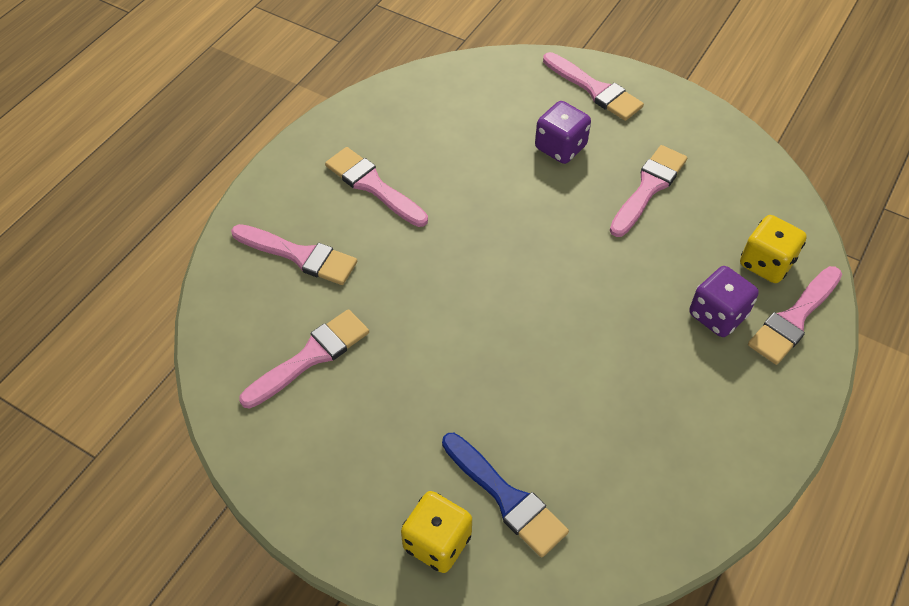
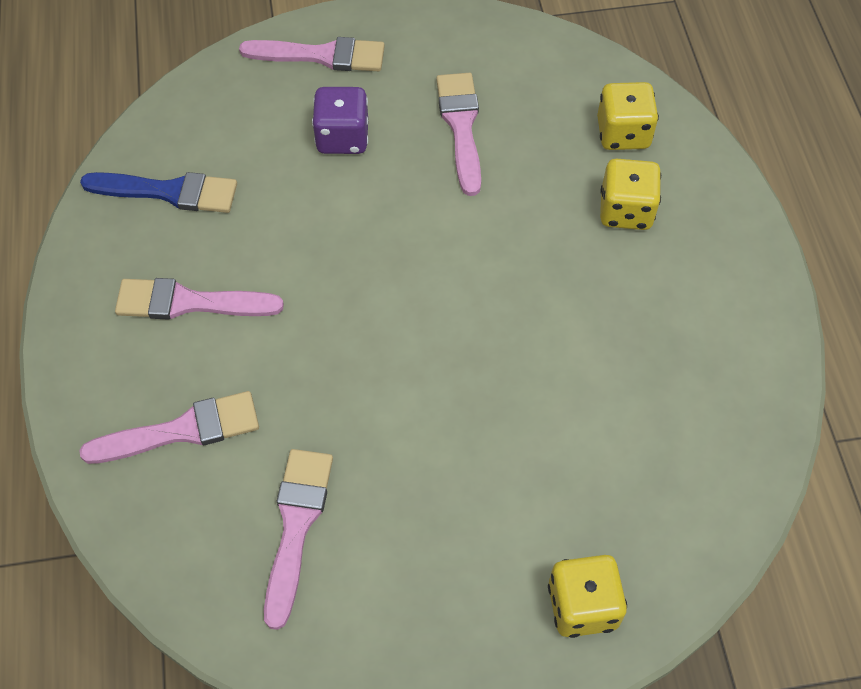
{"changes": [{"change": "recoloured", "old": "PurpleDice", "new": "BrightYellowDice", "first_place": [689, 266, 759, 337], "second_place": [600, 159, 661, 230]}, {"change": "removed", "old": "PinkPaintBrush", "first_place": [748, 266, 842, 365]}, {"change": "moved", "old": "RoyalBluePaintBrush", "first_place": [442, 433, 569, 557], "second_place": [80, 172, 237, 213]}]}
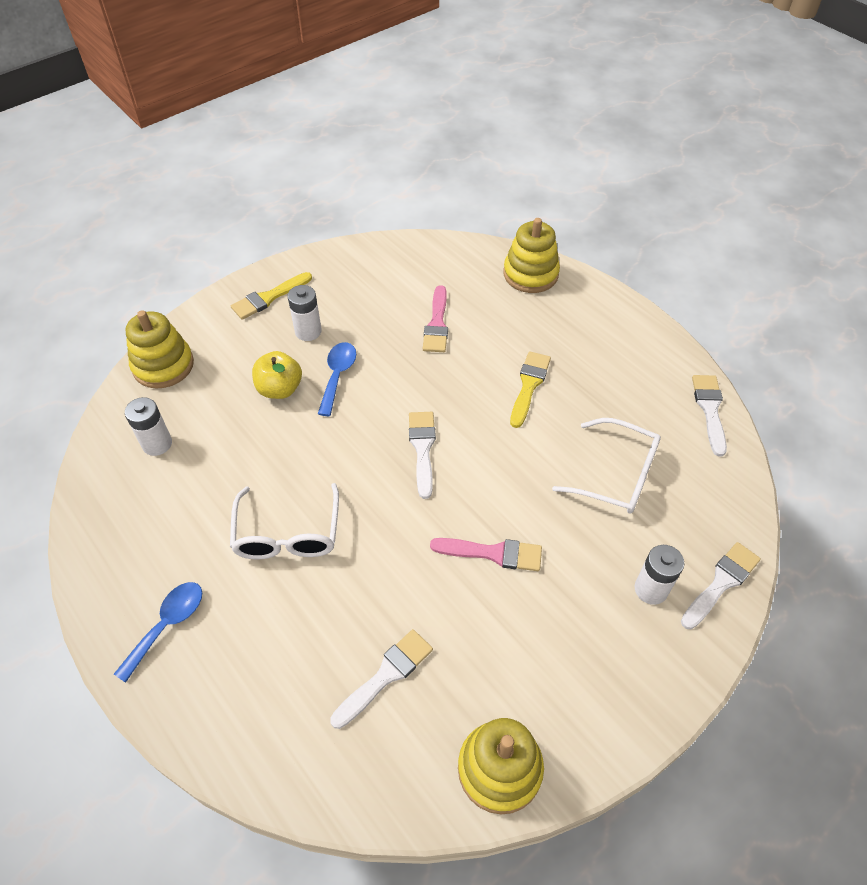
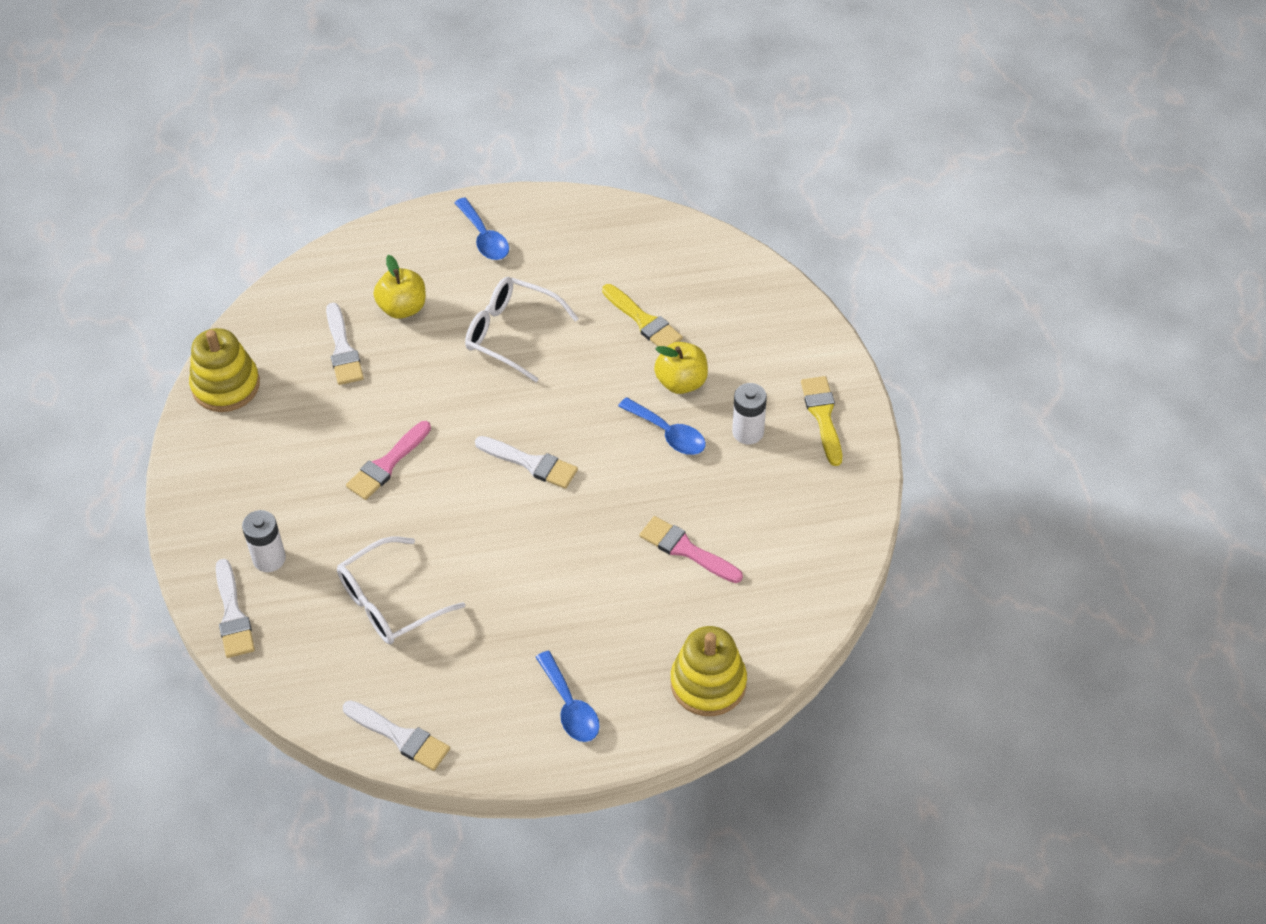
{"changes": [{"change": "removed", "old": "BrightYellowStackingRings", "first_place": [126, 310, 194, 388]}, {"change": "moved", "old": "BrightYellowPaintBrush", "first_place": [510, 351, 551, 428], "second_place": [602, 284, 683, 347]}, {"change": "removed", "old": "WhitePowerCell", "first_place": [125, 397, 172, 456]}, {"change": "added", "new": "BrightYellowAppleFruit", "second_place": [373, 255, 426, 319]}, {"change": "added", "new": "RoyalBlueTablespoon", "second_place": [536, 651, 600, 742]}]}
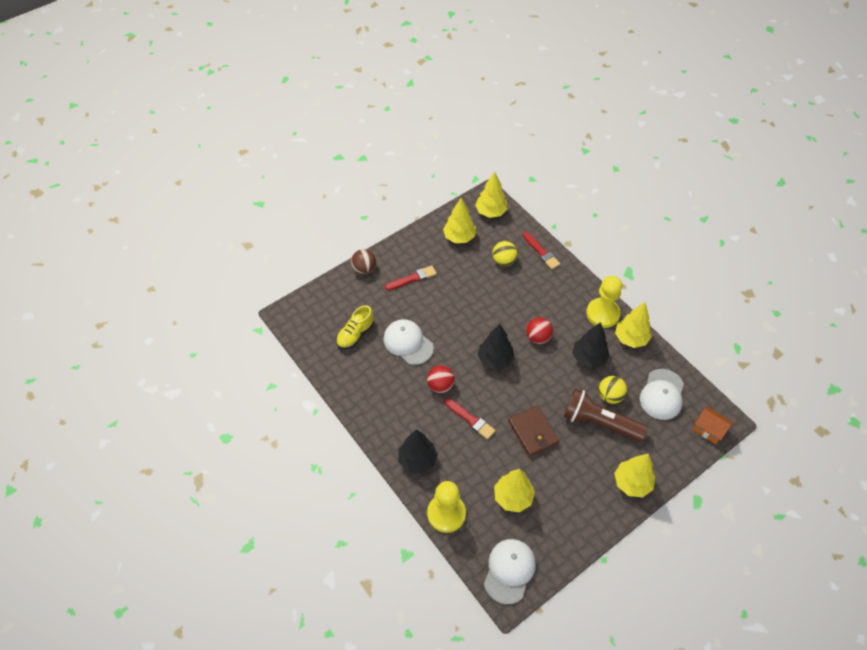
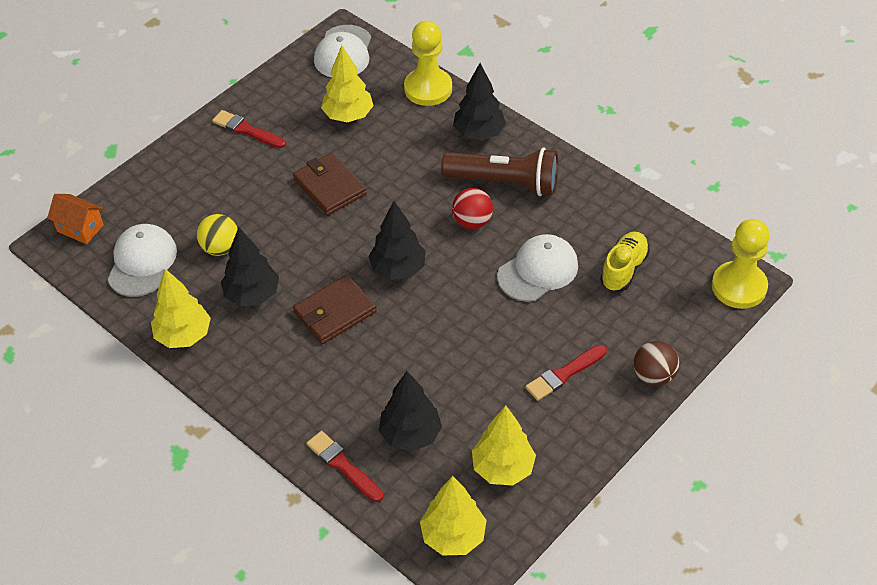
{"changes": [{"change": "replaced", "old": "BrightYellowPlayBall", "new": "BlackFirTree", "first_place": [492, 241, 517, 266], "second_place": [379, 371, 442, 452]}, {"change": "moved", "old": "BrightYellowChessPawn", "first_place": [586, 276, 622, 328], "second_place": [712, 219, 770, 309]}, {"change": "replaced", "old": "RedPlayBall", "new": "RussetBillfold", "first_place": [526, 317, 553, 344], "second_place": [293, 275, 377, 344]}, {"change": "turned", "old": "WhiteBaseballCap", "first_place": [383, 319, 434, 365], "second_place": [497, 234, 578, 302], "degrees": -75}, {"change": "moved", "old": "RussetTorch", "first_place": [563, 388, 648, 442], "second_place": [441, 148, 558, 196]}, {"change": "moved", "old": "RedPaintBrush", "first_place": [445, 398, 495, 440], "second_place": [212, 110, 286, 148]}, {"change": "removed", "old": "BrightYellowFirTree", "first_place": [614, 454, 655, 497]}]}
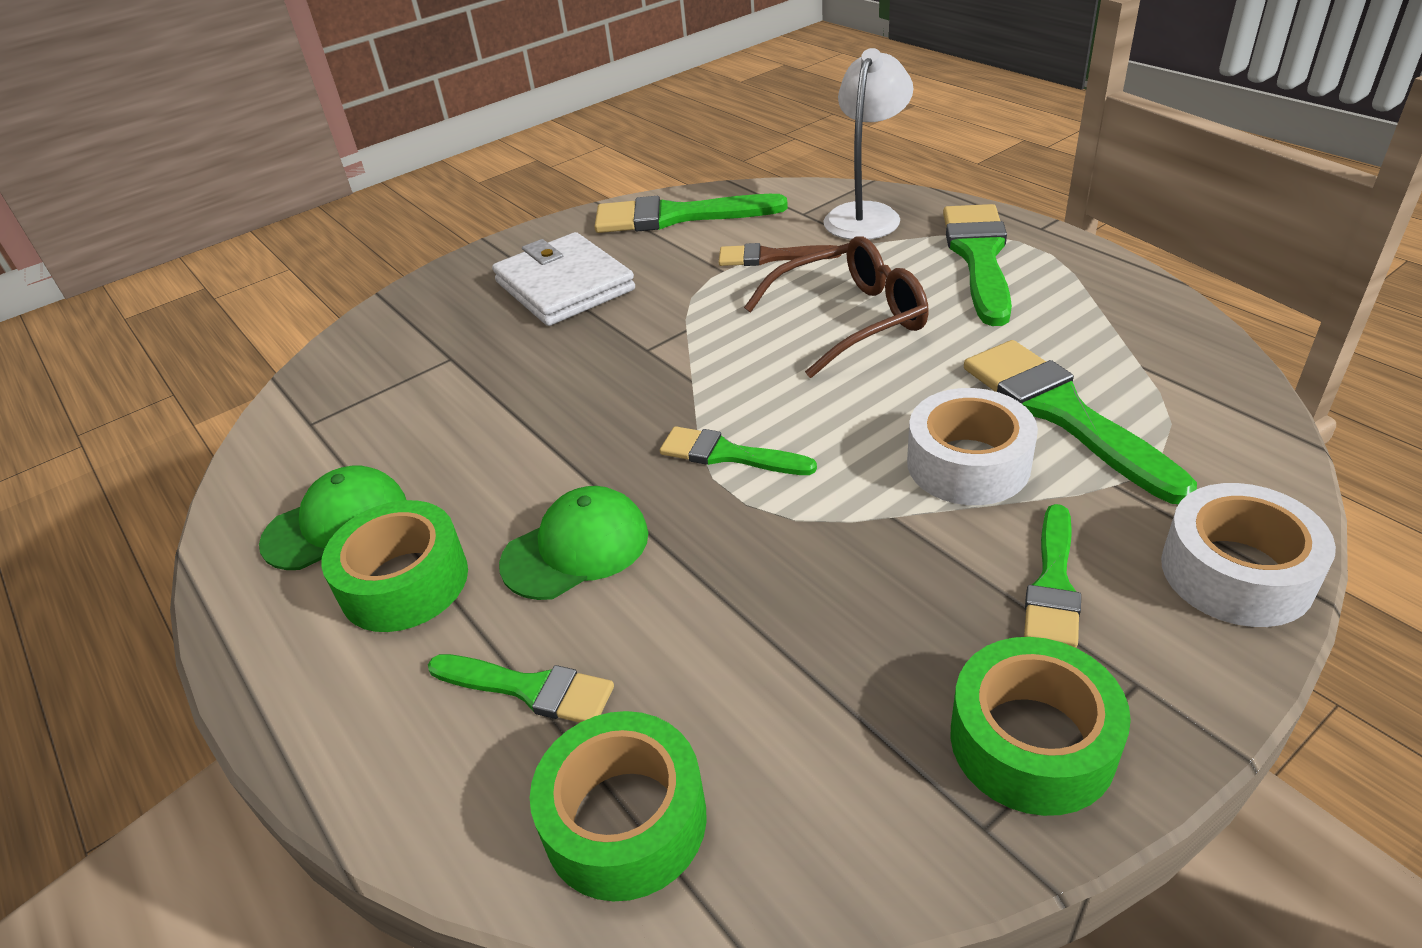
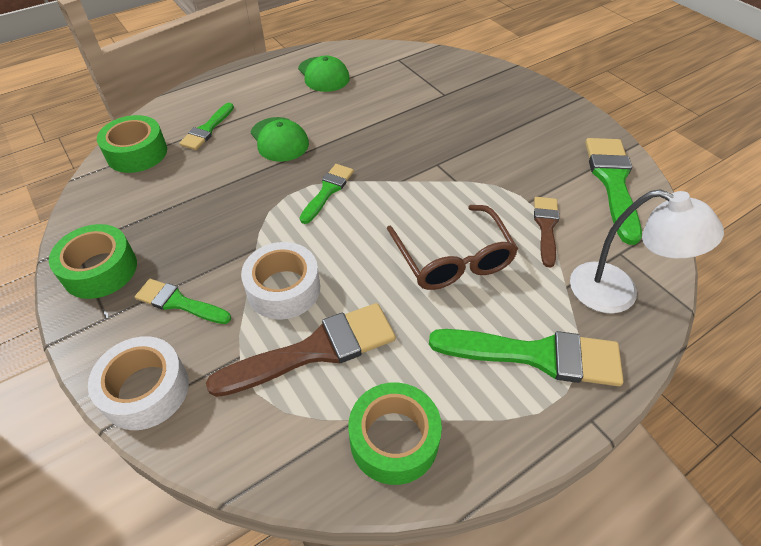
{"changes": [{"change": "removed", "old": "WhiteBillfold", "first_place": [492, 232, 635, 326]}, {"change": "recoloured", "old": "LeafGreenPaintBrush", "new": "RussetPaintBrush", "first_place": [964, 340, 1197, 504], "second_place": [206, 303, 396, 397]}, {"change": "moved", "old": "LeafGreenStickyTape", "first_place": [321, 500, 468, 632], "second_place": [348, 383, 442, 485]}]}
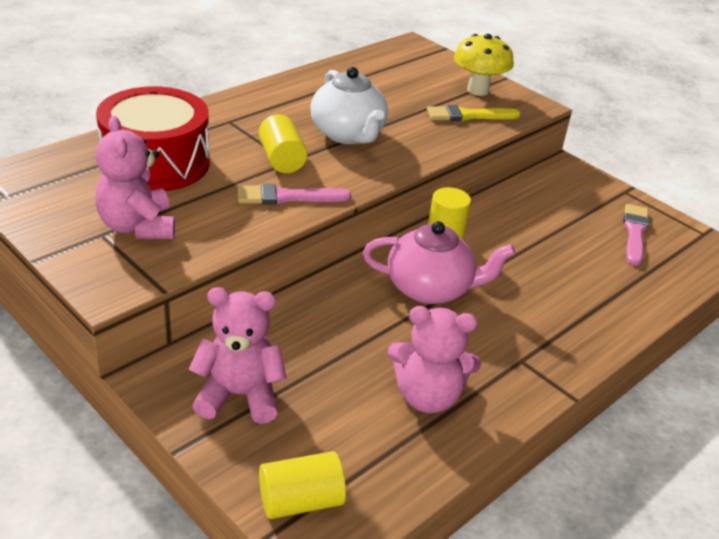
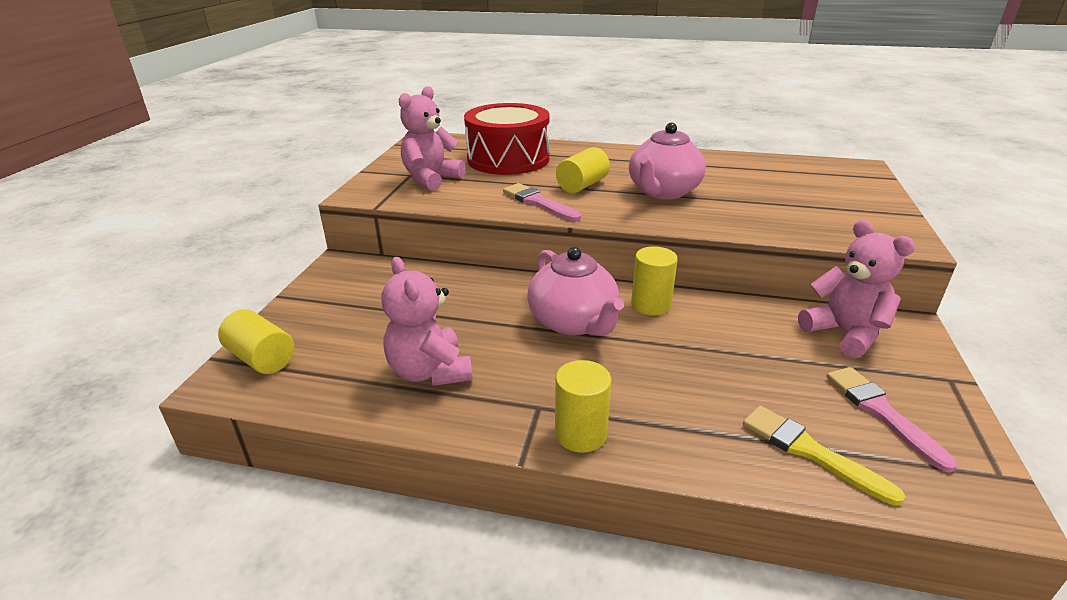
{"changes": [{"change": "removed", "old": "BrightYellowFungus", "first_place": [454, 34, 514, 96]}, {"change": "recoloured", "old": "WhiteTeaPot", "new": "PinkTeaPot", "first_place": [310, 67, 388, 144], "second_place": [629, 123, 706, 200]}, {"change": "moved", "old": "BrightYellowPaintBrush", "first_place": [427, 105, 521, 121], "second_place": [743, 406, 906, 506]}, {"change": "turned", "old": "PinkPaintBrush", "first_place": [623, 204, 649, 266], "second_place": [827, 367, 957, 473], "degrees": -90}, {"change": "moved", "old": "PinkTeddy", "first_place": [188, 287, 287, 424], "second_place": [798, 220, 915, 358]}, {"change": "added", "new": "BrightYellowCylinder", "second_place": [555, 360, 611, 453]}]}
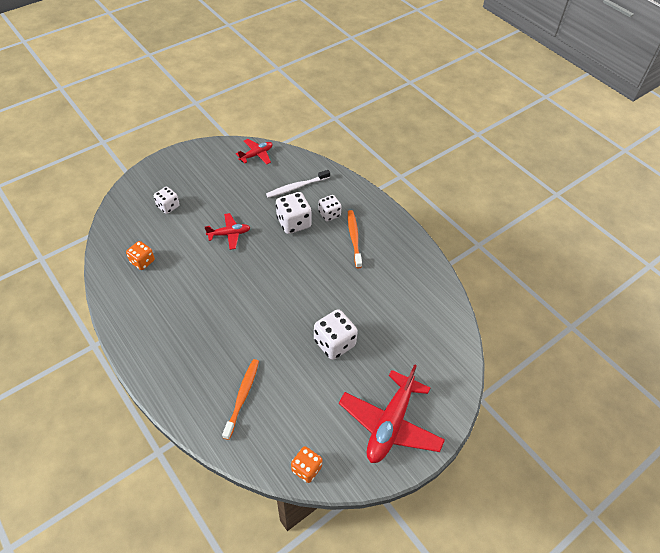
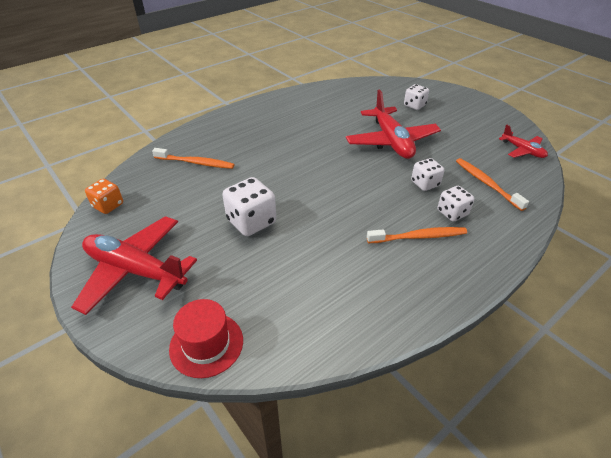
{"changes": [{"change": "recoloured", "old": "WhiteToothBrush", "new": "OrangeToothBrush", "first_place": [266, 170, 330, 198], "second_place": [456, 158, 529, 211]}, {"change": "resized", "old": "WhiteDice", "first_place": [276, 192, 311, 234], "second_place": [411, 158, 444, 191], "factor": 0.64}, {"change": "resized", "old": "RedToyPlane", "first_place": [205, 213, 250, 250], "second_place": [346, 89, 441, 159], "factor": 1.89}, {"change": "removed", "old": "OrangeDice", "first_place": [126, 241, 155, 270]}, {"change": "added", "new": "RedTopHat", "second_place": [169, 299, 243, 378]}]}
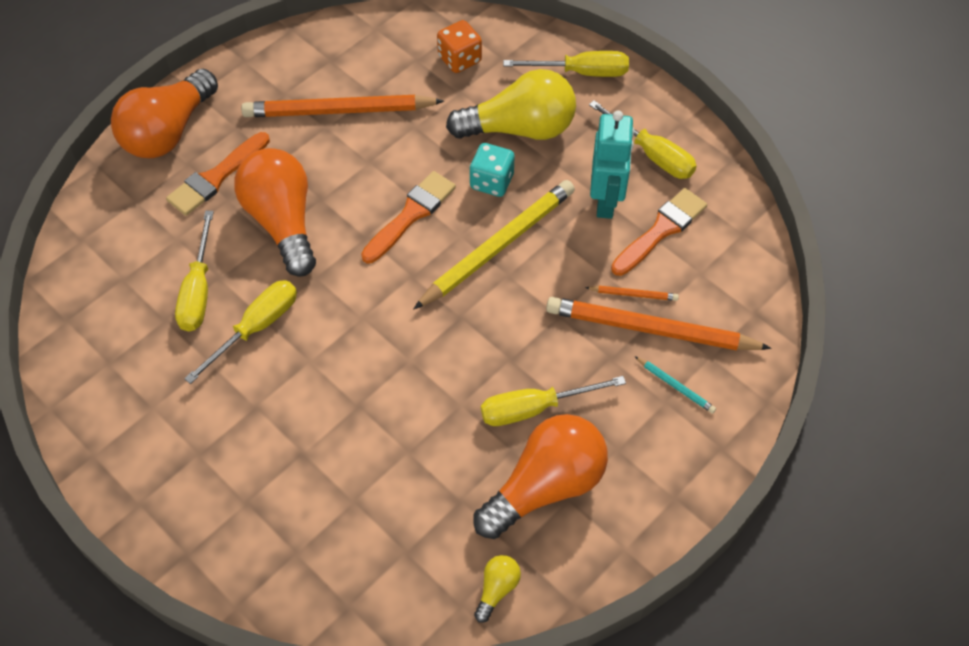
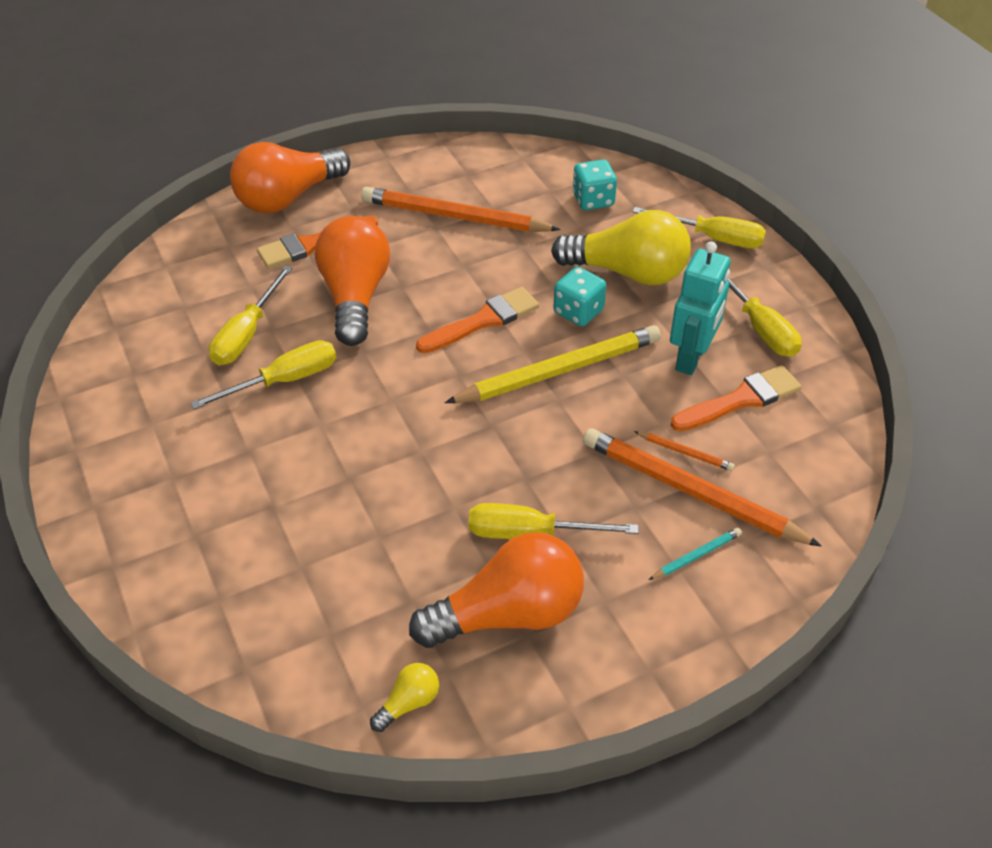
{"changes": [{"change": "recoloured", "old": "OrangeDice", "new": "TealDice", "first_place": [437, 20, 482, 73], "second_place": [573, 159, 617, 210]}, {"change": "turned", "old": "TealPencil", "first_place": [634, 356, 716, 414], "second_place": [649, 528, 742, 580], "degrees": -90}]}
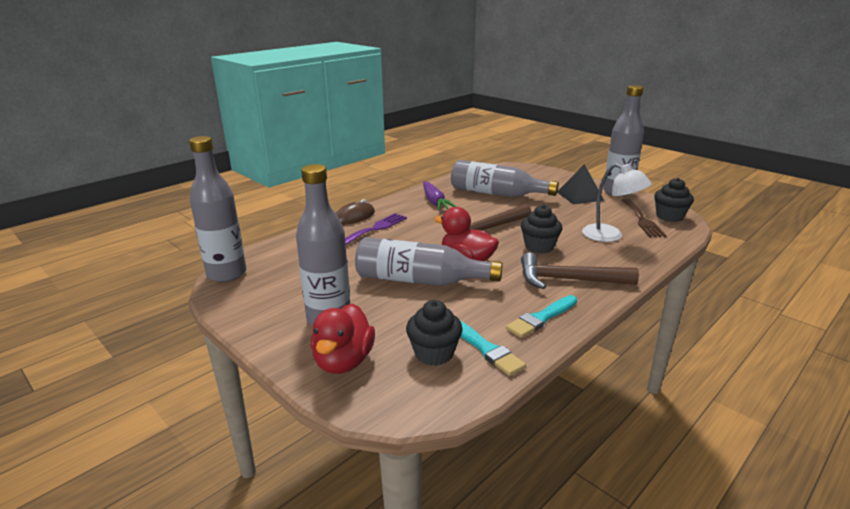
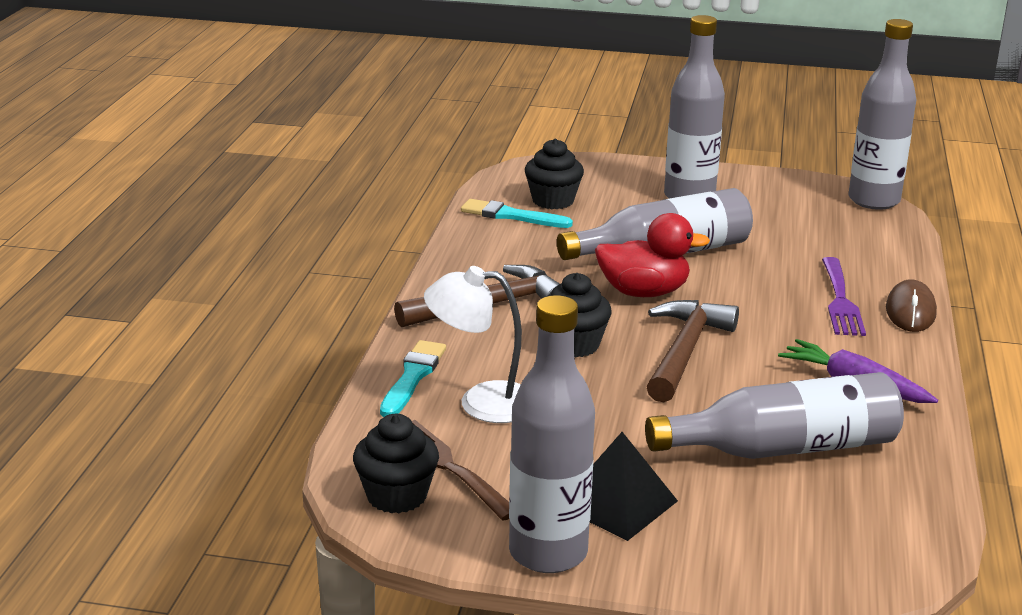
{"changes": [{"change": "moved", "old": "TealPaintBrush", "first_place": [506, 295, 577, 338], "second_place": [380, 340, 446, 417]}, {"change": "removed", "old": "RedRubberDuck", "first_place": [311, 304, 375, 374]}]}
